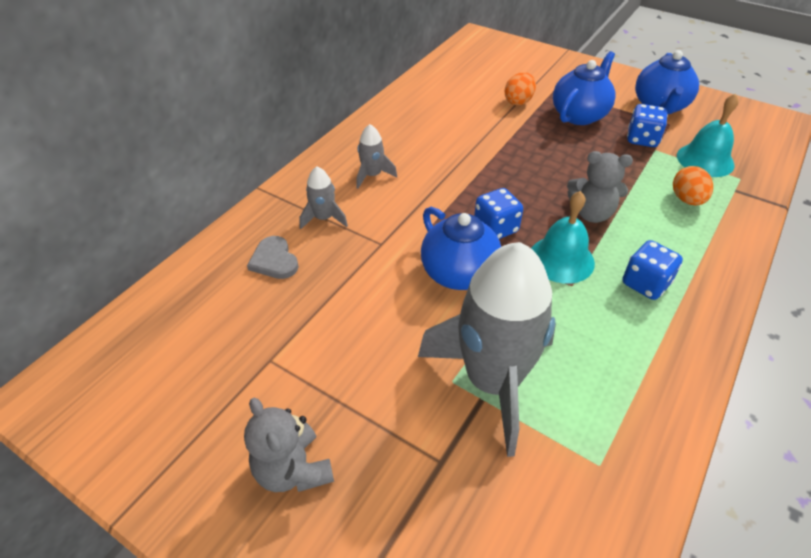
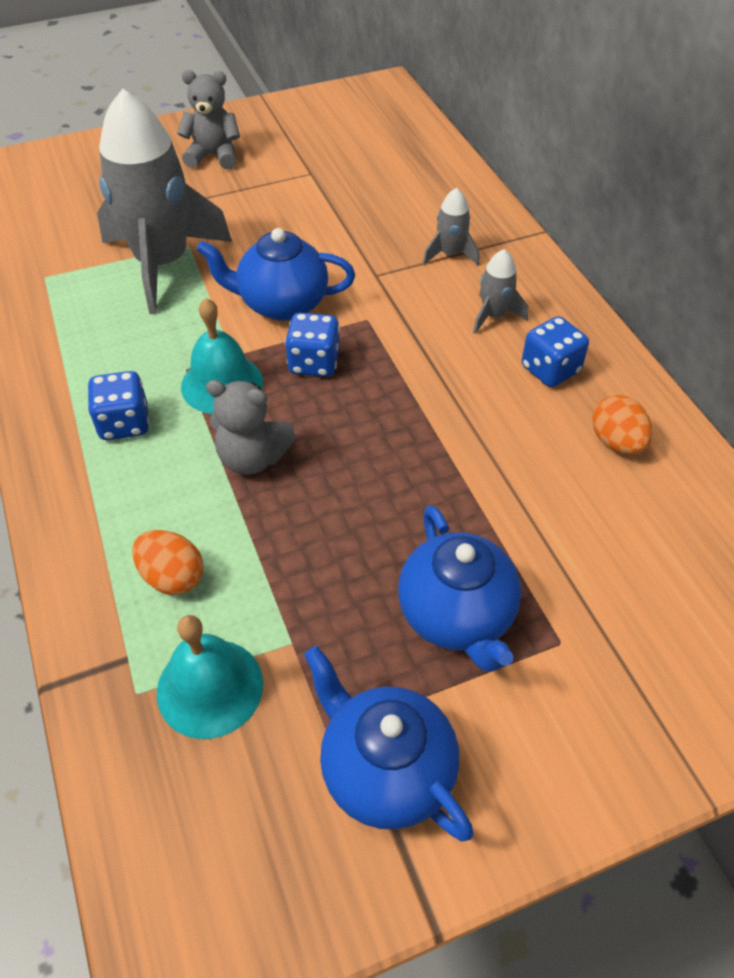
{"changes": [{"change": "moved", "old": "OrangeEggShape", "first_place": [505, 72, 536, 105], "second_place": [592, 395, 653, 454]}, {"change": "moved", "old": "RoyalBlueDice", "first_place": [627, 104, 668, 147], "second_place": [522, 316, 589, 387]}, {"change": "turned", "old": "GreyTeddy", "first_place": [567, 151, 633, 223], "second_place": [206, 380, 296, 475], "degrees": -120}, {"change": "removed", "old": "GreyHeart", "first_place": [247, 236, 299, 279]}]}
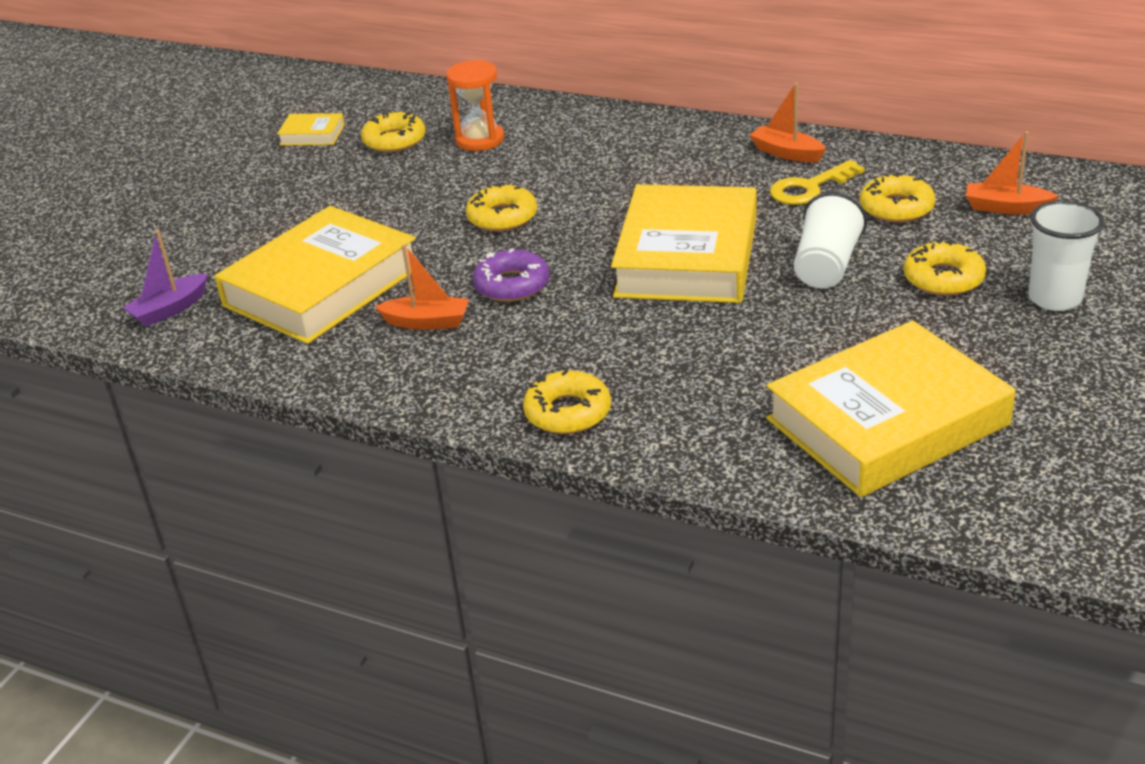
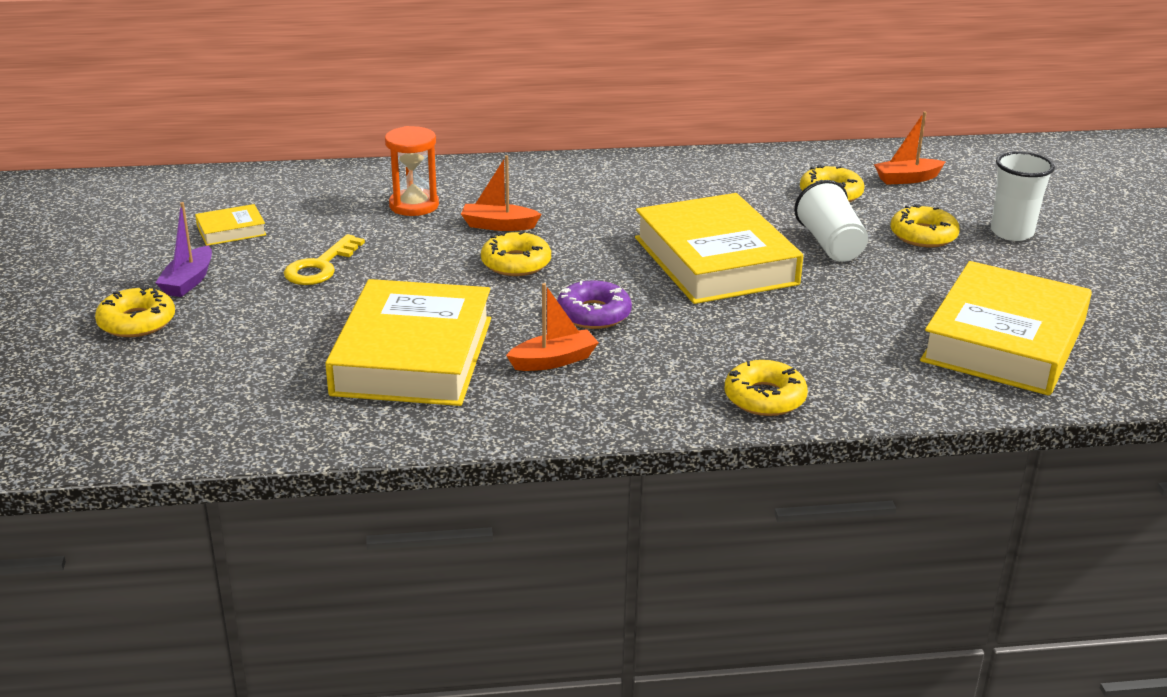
{"changes": [{"change": "moved", "old": "OrangeToyBoat", "first_place": [750, 83, 826, 162], "second_place": [461, 155, 542, 231]}, {"change": "moved", "old": "BrightYellowDoughnut", "first_place": [361, 112, 426, 152], "second_place": [95, 287, 175, 337]}, {"change": "moved", "old": "BrightYellowLatchkey", "first_place": [770, 160, 865, 205], "second_place": [284, 234, 365, 285]}, {"change": "moved", "old": "PurpleToyBoat", "first_place": [123, 230, 208, 327], "second_place": [155, 202, 212, 297]}]}
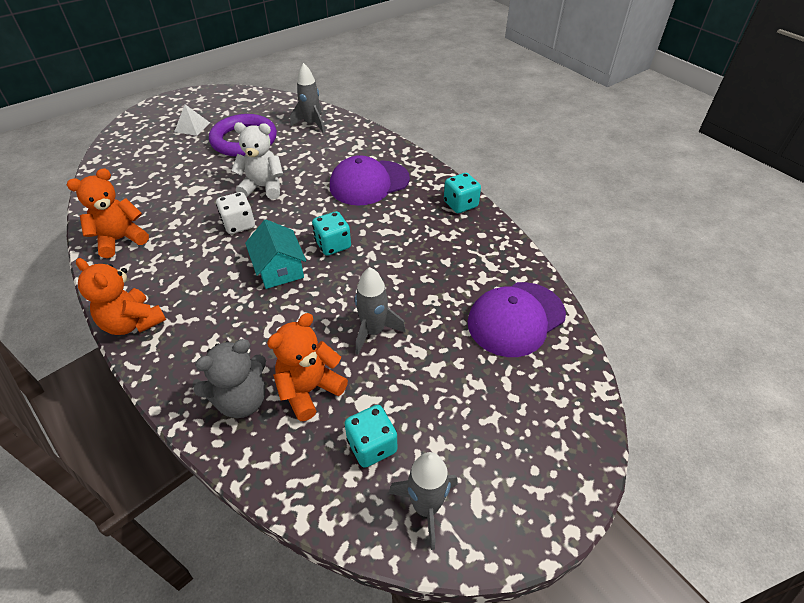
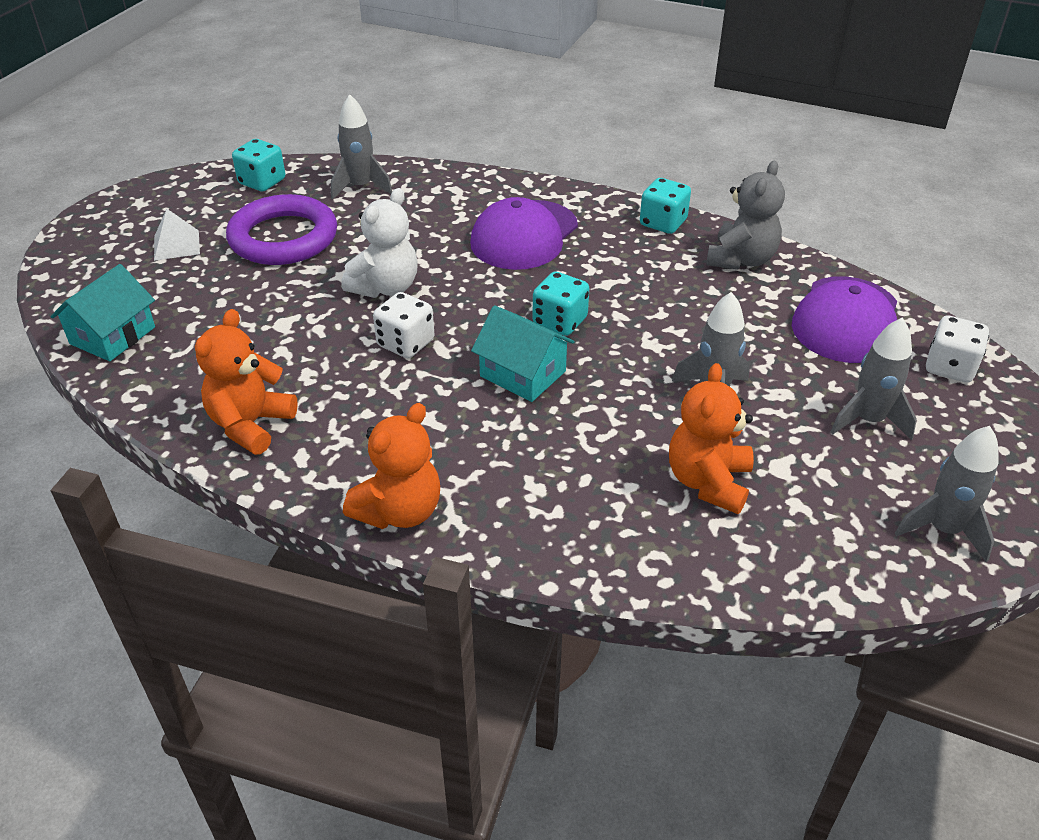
{"changes": [{"change": "turned", "old": "WhiteTeddy", "first_place": [231, 122, 283, 200], "second_place": [341, 188, 418, 298], "degrees": 150}, {"change": "turned", "old": "OrangeTeddy", "first_place": [76, 258, 166, 335], "second_place": [343, 403, 440, 529], "degrees": -60}, {"change": "moved", "old": "GreyTeddy", "first_place": [194, 339, 266, 418], "second_place": [706, 161, 785, 270]}, {"change": "moved", "old": "TealDice", "first_place": [344, 405, 397, 468], "second_place": [232, 139, 285, 191]}, {"change": "added", "new": "TealHouse", "second_place": [51, 264, 155, 361]}, {"change": "added", "new": "WhiteDice", "second_place": [926, 316, 989, 383]}, {"change": "added", "new": "GreySpaceship", "second_place": [831, 318, 917, 440]}]}
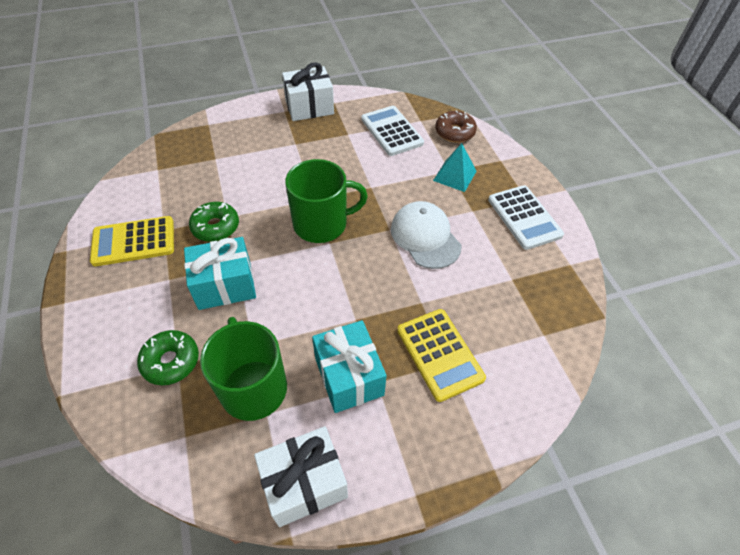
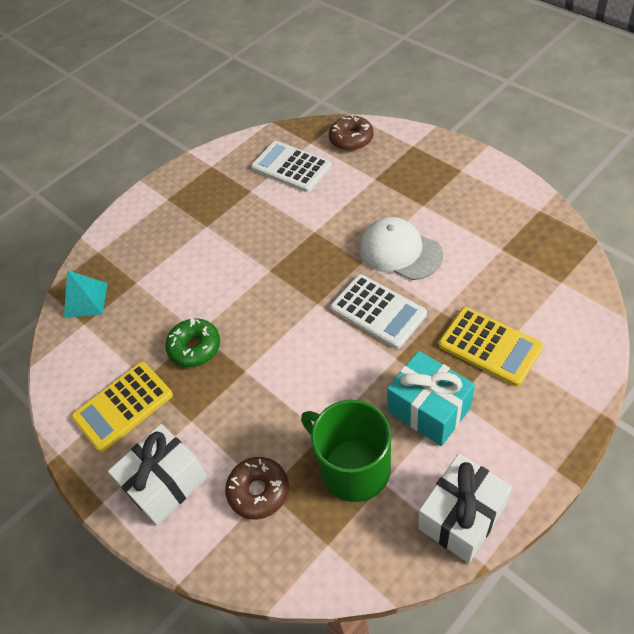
{"changes": [{"change": "moved", "old": "WhiteGift", "first_place": [282, 62, 334, 121], "second_place": [108, 424, 207, 525]}, {"change": "moved", "old": "TealSolidPyramid", "first_place": [433, 143, 476, 192], "second_place": [64, 270, 108, 318]}, {"change": "removed", "old": "LeafGreenMug", "first_place": [285, 159, 368, 243]}, {"change": "moved", "old": "WhitePocketCalculator", "first_place": [488, 185, 564, 250], "second_place": [330, 274, 427, 349]}, {"change": "removed", "old": "TealGift", "first_place": [184, 237, 256, 310]}, {"change": "recoloured", "old": "LeafGreenDoughnut", "new": "RussetDoughnut", "first_place": [137, 330, 199, 385], "second_place": [225, 457, 289, 519]}]}
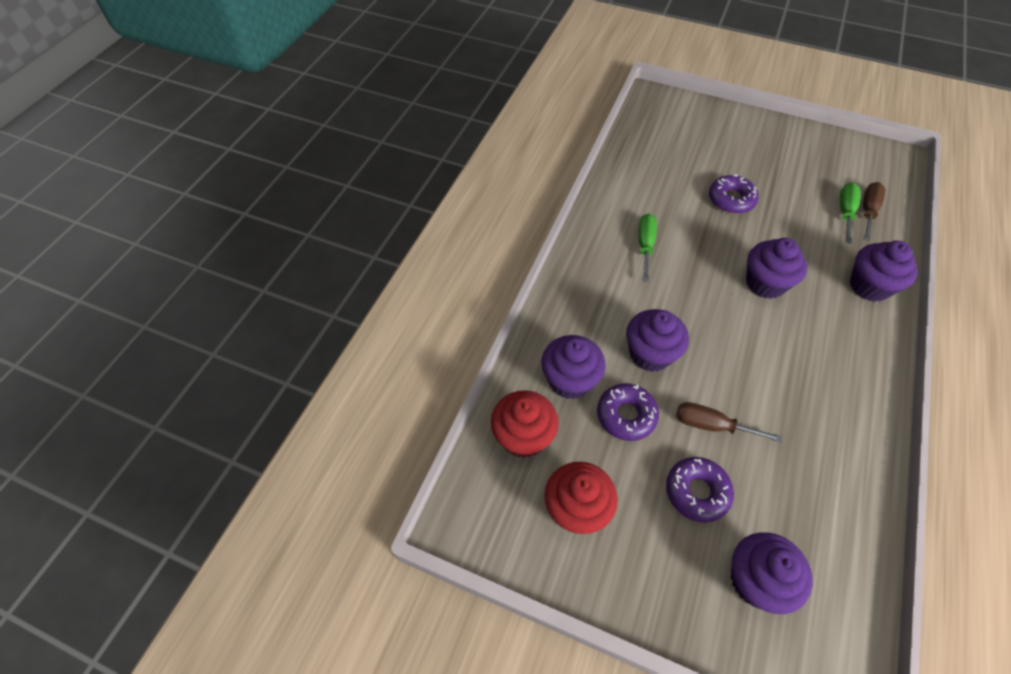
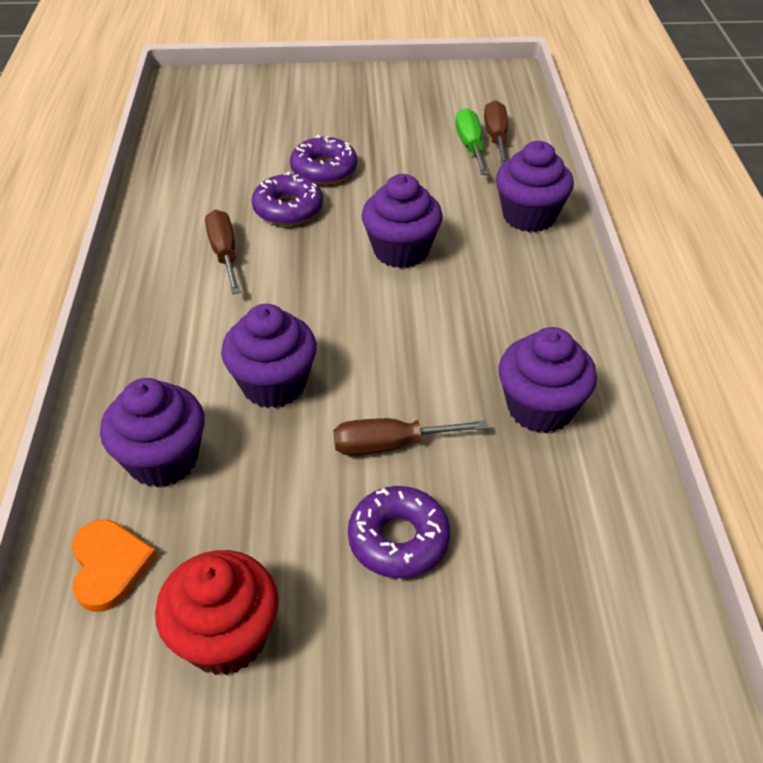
{"changes": [{"change": "recoloured", "old": "LeafGreenFlatScrewdriver", "new": "RussetFlatScrewdriver", "first_place": [639, 214, 657, 282], "second_place": [205, 210, 241, 294]}, {"change": "moved", "old": "PurpleDoughnut", "first_place": [597, 383, 659, 441], "second_place": [251, 172, 323, 225]}, {"change": "replaced", "old": "RedFairyCake", "new": "OrangeHeart", "first_place": [491, 390, 559, 458], "second_place": [72, 520, 157, 612]}, {"change": "moved", "old": "PurpleFairyCake", "first_place": [731, 532, 813, 614], "second_place": [499, 327, 597, 433]}]}
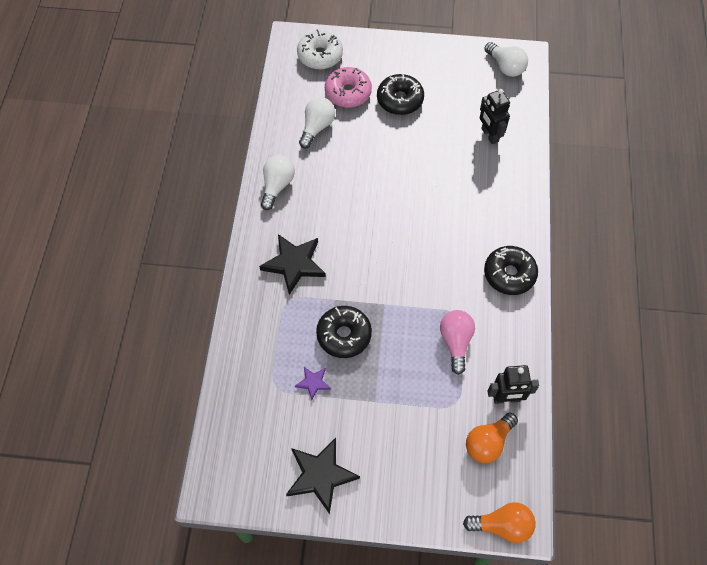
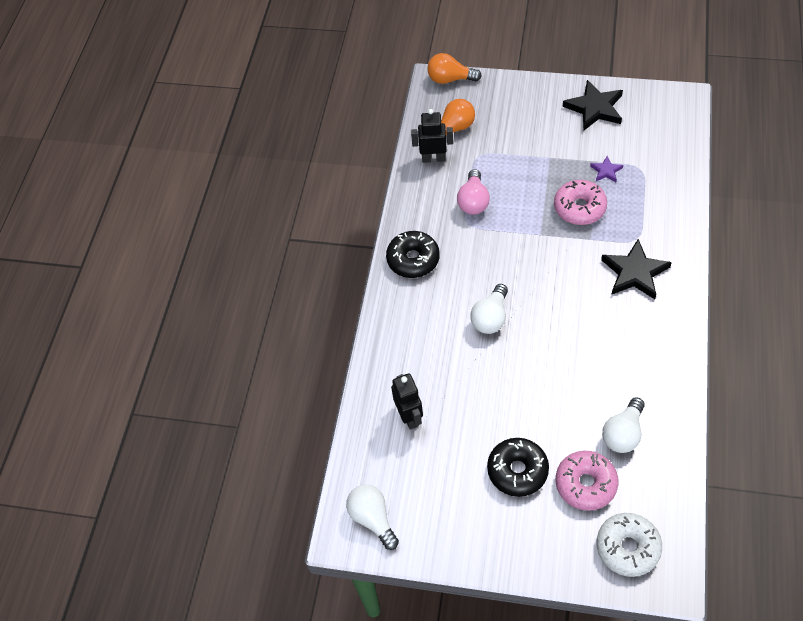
{"changes": [{"change": "moved", "old": "WhiteLightBulb", "first_place": [261, 155, 295, 210], "second_place": [470, 284, 508, 334]}, {"change": "recoloured", "old": "BlackDoughnut", "new": "PinkDoughnut", "first_place": [316, 306, 372, 358], "second_place": [554, 180, 607, 225]}]}
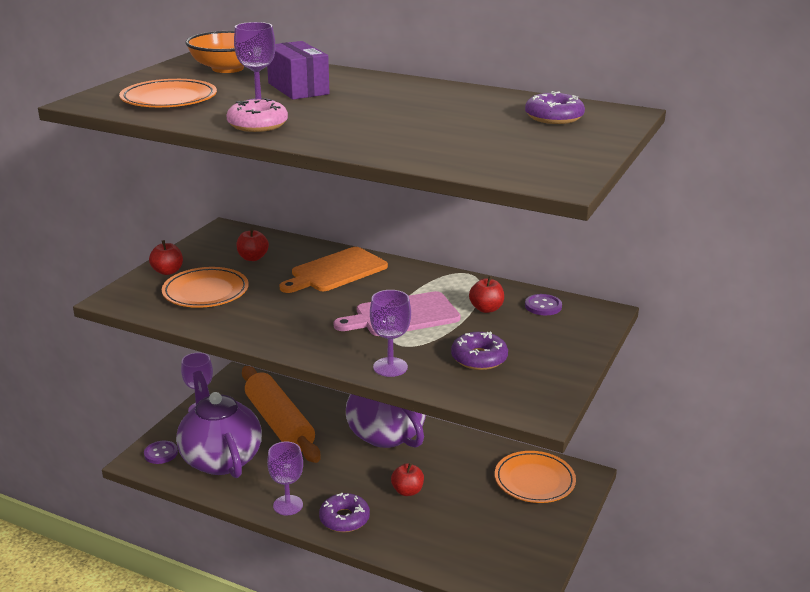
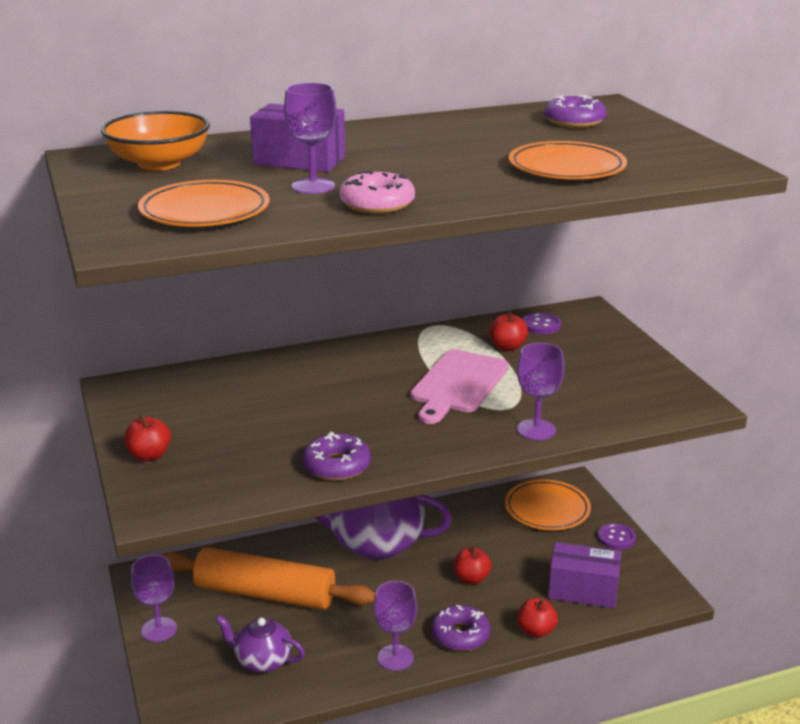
{"changes": [{"change": "moved", "old": "RedAppleFruit", "first_place": [236, 228, 269, 261], "second_place": [518, 598, 558, 638]}, {"change": "removed", "old": "OrangeCuttingBoard", "first_place": [280, 247, 388, 293]}, {"change": "moved", "old": "OrangeFlatDish", "first_place": [162, 267, 249, 308], "second_place": [509, 141, 627, 179]}, {"change": "moved", "old": "PurpleDoughnut", "first_place": [451, 332, 508, 370], "second_place": [302, 432, 371, 481]}, {"change": "resized", "old": "PurpleTeaPot", "first_place": [176, 371, 262, 478], "second_place": [216, 615, 305, 673], "factor": 0.53}, {"change": "moved", "old": "PurpleButton", "first_place": [144, 441, 178, 464], "second_place": [598, 523, 636, 550]}, {"change": "added", "new": "PurpleBox", "second_place": [548, 542, 621, 608]}]}
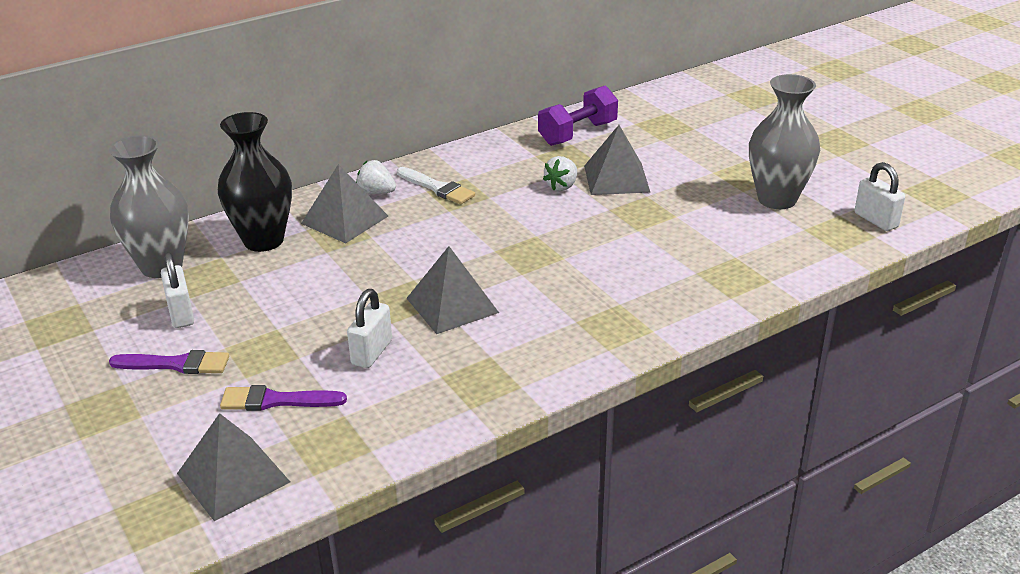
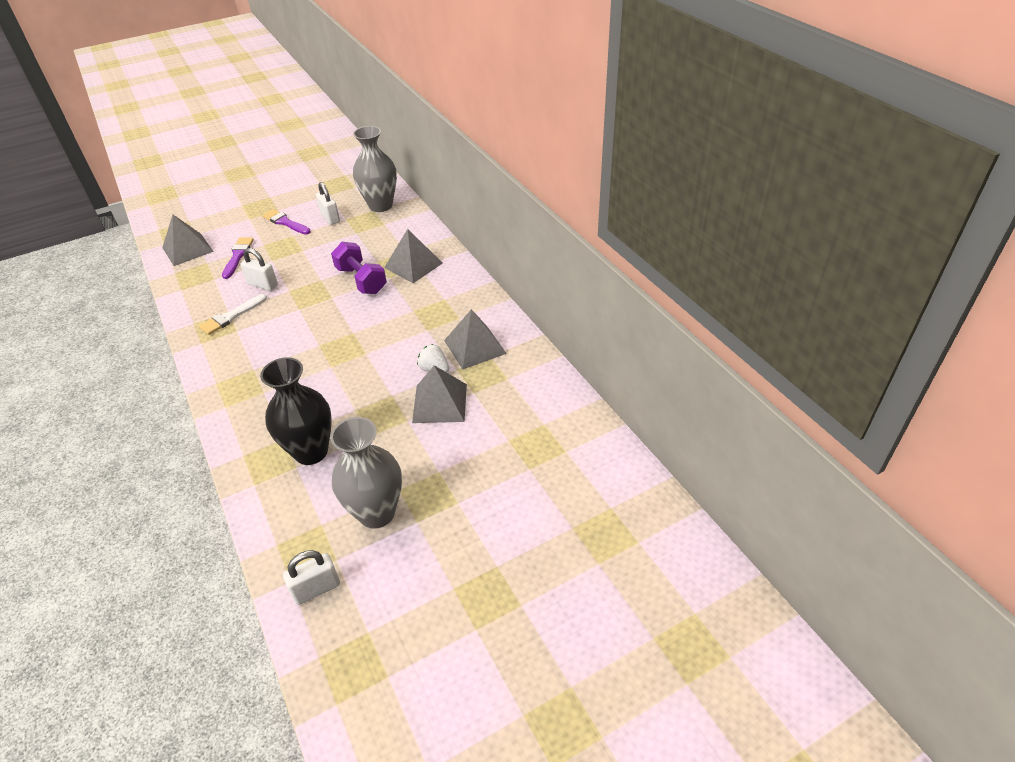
{"changes": [{"change": "moved", "old": "PurpleHandWeight", "first_place": [538, 85, 618, 146], "second_place": [331, 242, 387, 294]}, {"change": "moved", "old": "BlackVase", "first_place": [218, 112, 292, 252], "second_place": [260, 357, 332, 465]}, {"change": "removed", "old": "WhiteToyStrawberry", "first_place": [356, 160, 396, 194]}, {"change": "moved", "old": "WhitePaintBrush", "first_place": [397, 167, 475, 204], "second_place": [199, 294, 267, 335]}, {"change": "moved", "old": "GreySolidPyramid", "first_place": [406, 246, 499, 334], "second_place": [444, 309, 507, 369]}, {"change": "turned", "old": "WhiteLock", "first_place": [161, 252, 194, 328], "second_place": [316, 182, 340, 225], "degrees": 75}, {"change": "turned", "old": "PurplePaintBrush", "first_place": [109, 350, 229, 374], "second_place": [262, 209, 311, 235], "degrees": 120}]}
